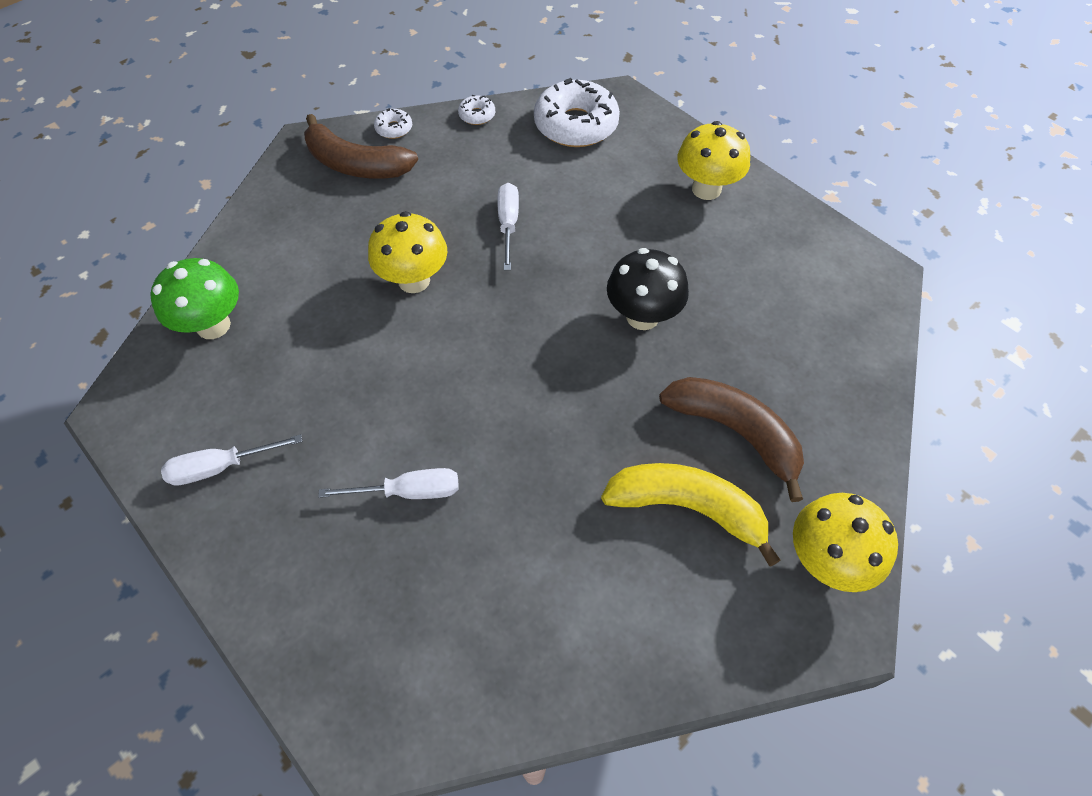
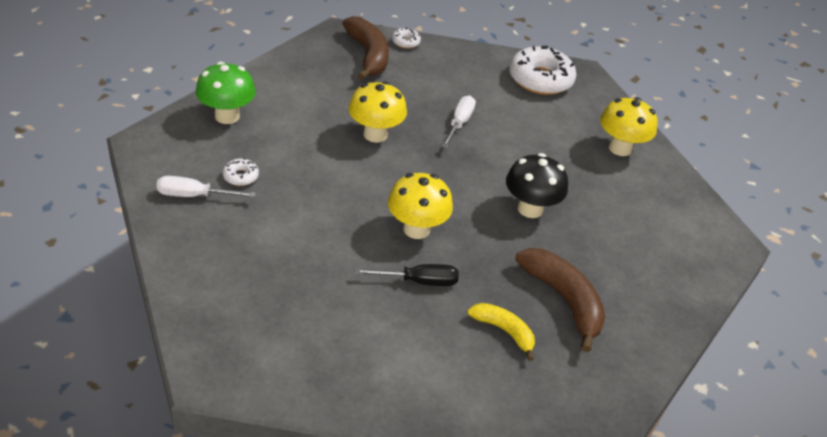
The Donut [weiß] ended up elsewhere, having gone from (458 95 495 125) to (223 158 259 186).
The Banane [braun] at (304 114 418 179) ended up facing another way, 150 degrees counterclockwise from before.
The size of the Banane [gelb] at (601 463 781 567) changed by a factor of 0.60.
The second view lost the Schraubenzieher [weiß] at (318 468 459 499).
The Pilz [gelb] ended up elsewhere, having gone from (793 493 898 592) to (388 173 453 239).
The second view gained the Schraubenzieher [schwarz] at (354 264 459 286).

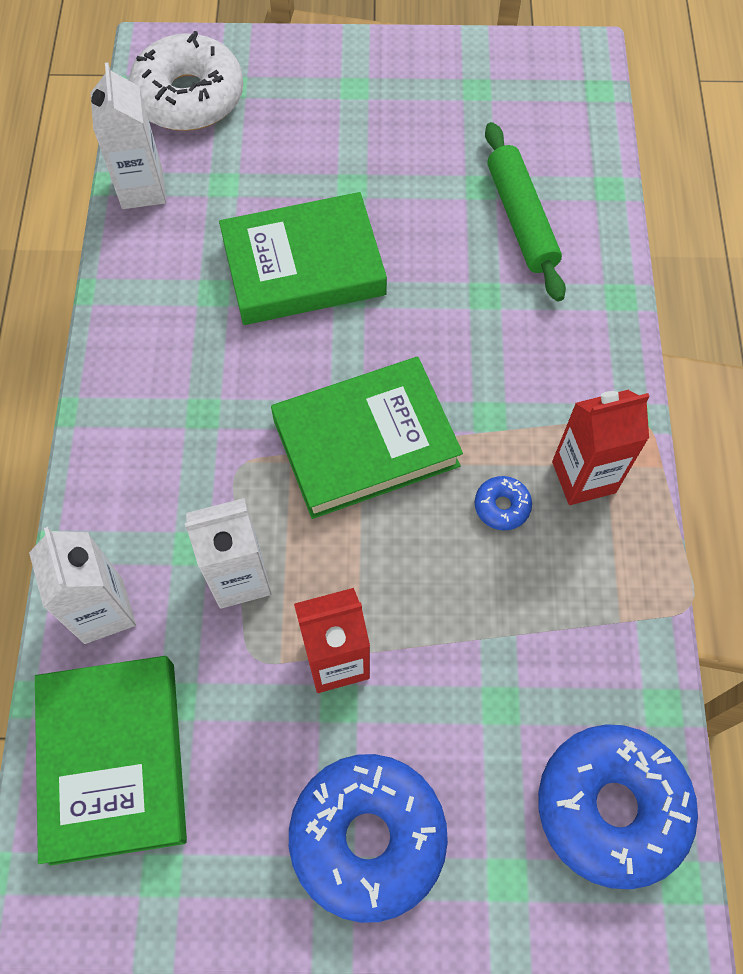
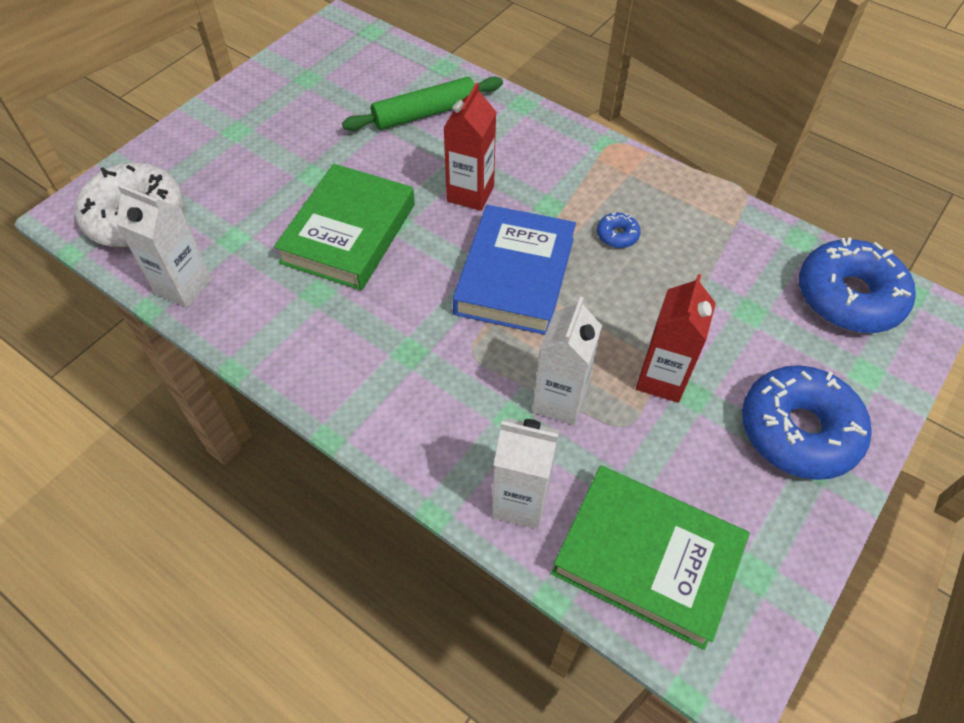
The Nudelholz [grün] at (485 122 566 301) ended up facing another way, 45 degrees counterclockwise from before.
What was the Buch [grün] at (271 357 463 519) turned into the Buch [blau] at (453 205 576 335).
The Getränkekarton [rot] ended up elsewhere, having gone from (552 390 650 505) to (444 83 496 211).

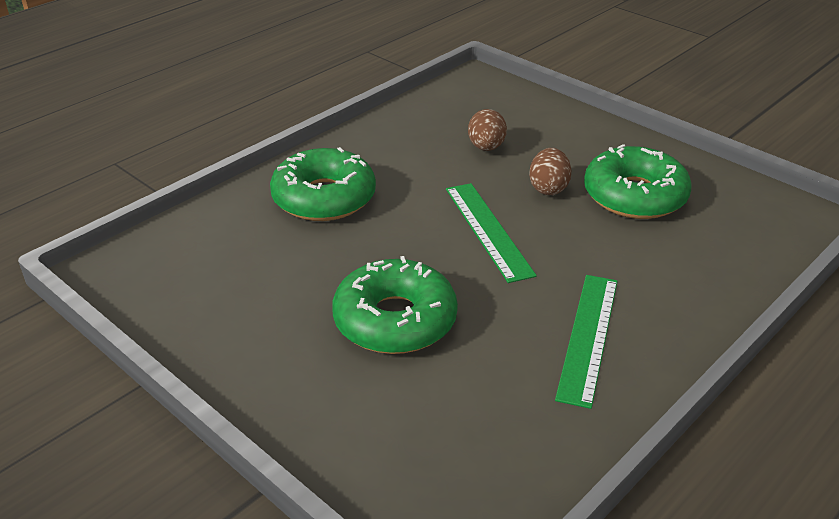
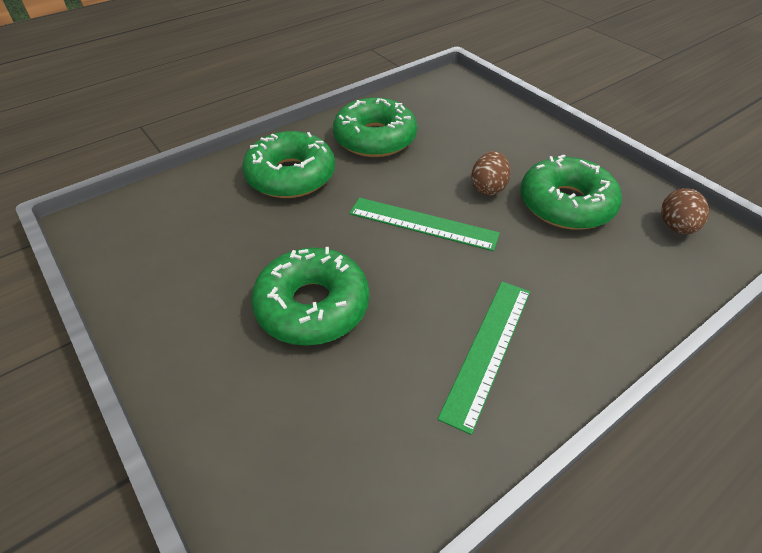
The Ei [braun] ended up elsewhere, having gone from (468 109 507 151) to (661 188 709 234).
The Lineal [grün] at (446 183 537 283) ended up facing another way, 60 degrees counterclockwise from before.
The second view gained the Donut [grün] at (333 98 417 157).

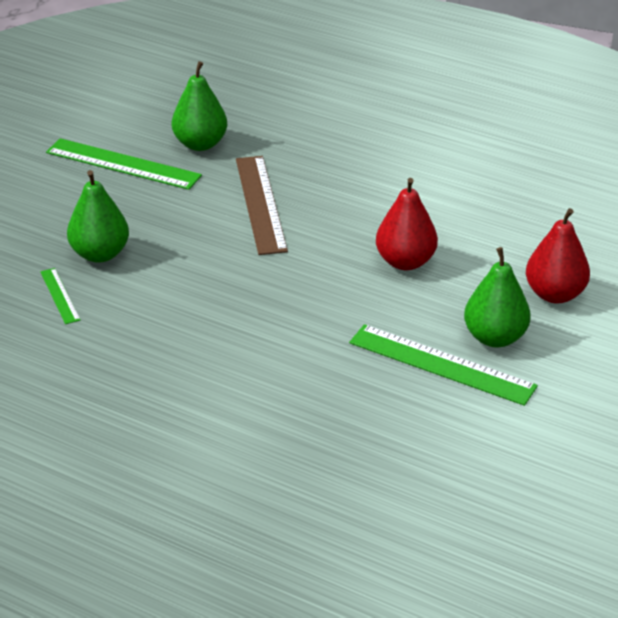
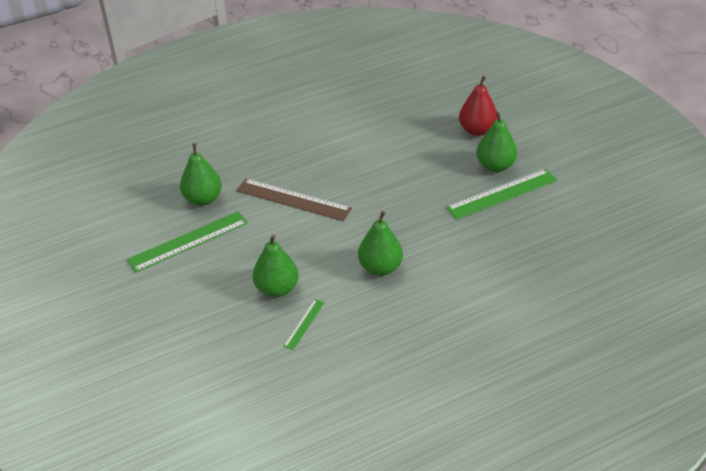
The second view lost the Birne [rot] at (376 178 438 270).
The Lineal [grün] at (40 268 80 324) ended up facing another way, 75 degrees counterclockwise from before.
The second view gained the Birne [grün] at (358 211 403 276).

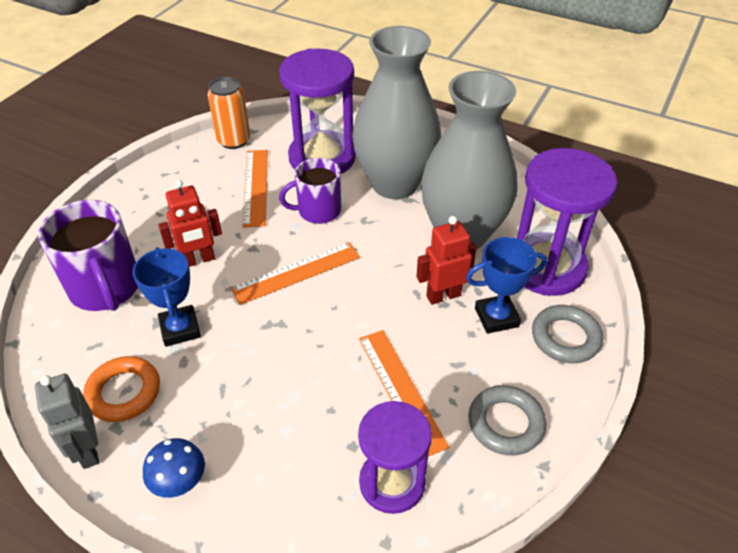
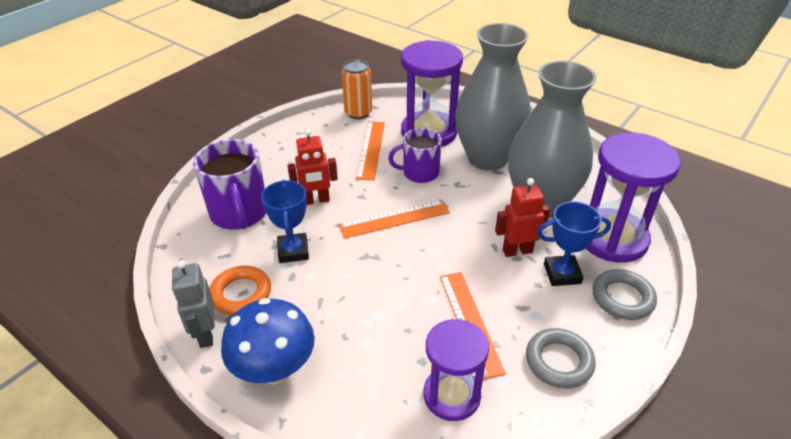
The size of the Pilz [blau] at (143 438 205 498) changed by a factor of 1.78.

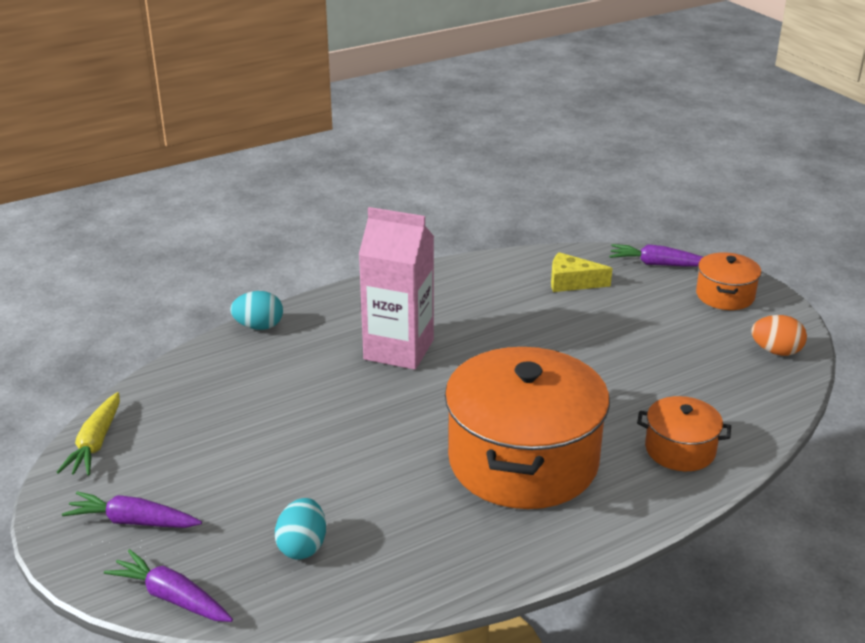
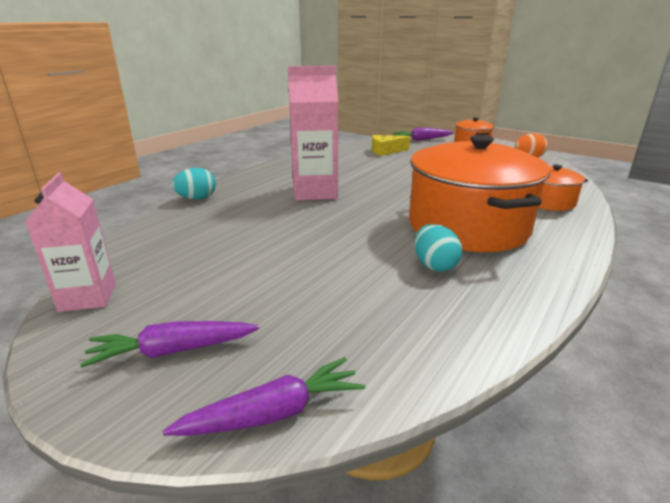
Where the Karotte [gelb] stood at (57 392 120 476), the Getränkekarton [rosa] came to stand at (25 173 116 312).
The Ei [türkis] ended up elsewhere, having gone from (275 498 326 559) to (414 224 462 272).
The Karotte [lila] at (104 549 233 622) ended up facing another way, 150 degrees clockwise from before.

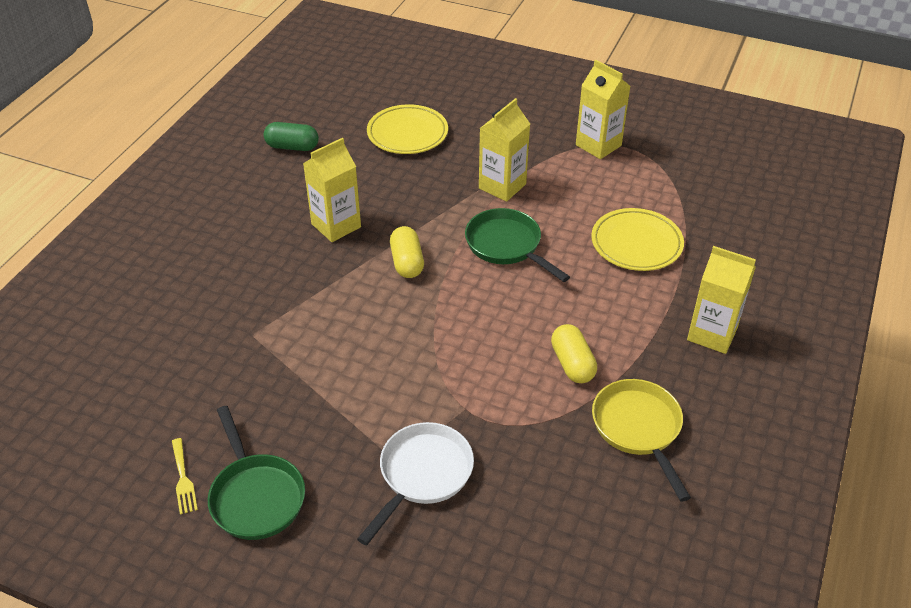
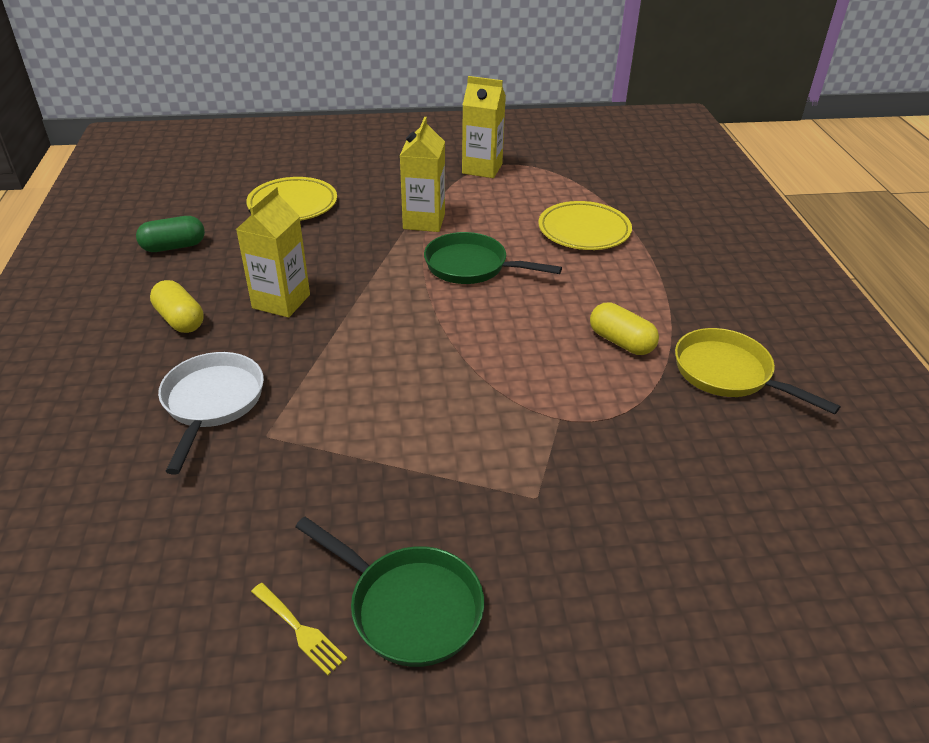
The Kapsel [gelb] ended up elsewhere, having gone from (390 226 424 278) to (150 280 204 333).
The second view lost the Getränkekarton [gelb] at (687 246 756 354).
The Pfanne [weiß] ended up elsewhere, having gone from (357 422 474 545) to (158 352 264 475).

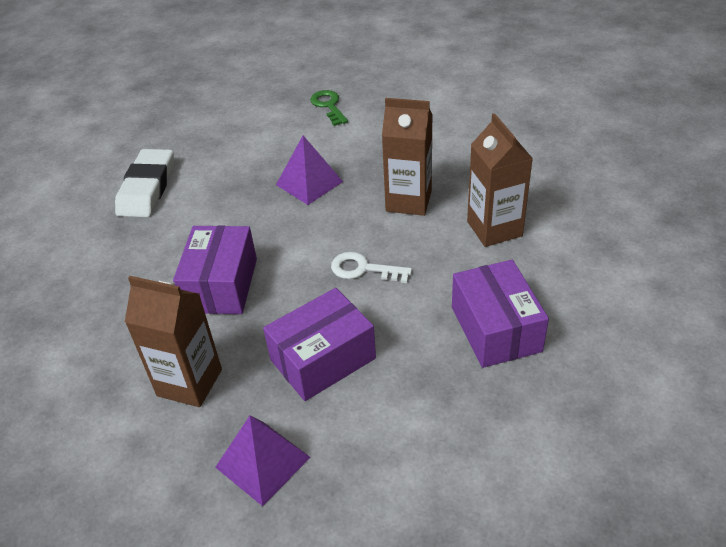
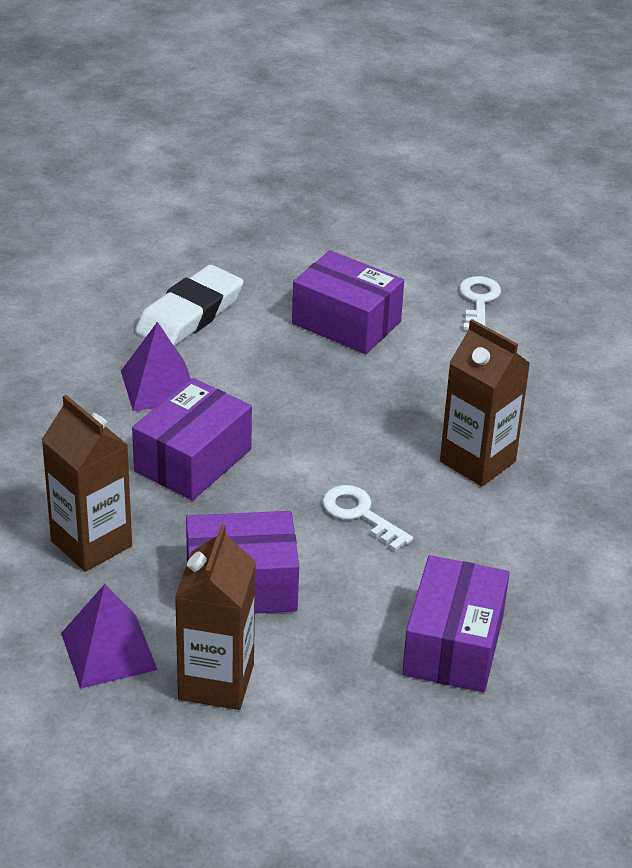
What was the Schlüssel [grün] at (310 90 348 126) turned into the Schlüssel [weiß] at (459 276 501 330).
The Getränkekarton [braun] ended up elsewhere, having gone from (467 113 533 247) to (175 524 256 710).
The Pyramide [lila] ended up elsewhere, having gone from (276 135 343 205) to (121 322 191 411).
The second view gained the Schachtel [lila] at (292 250 404 354).

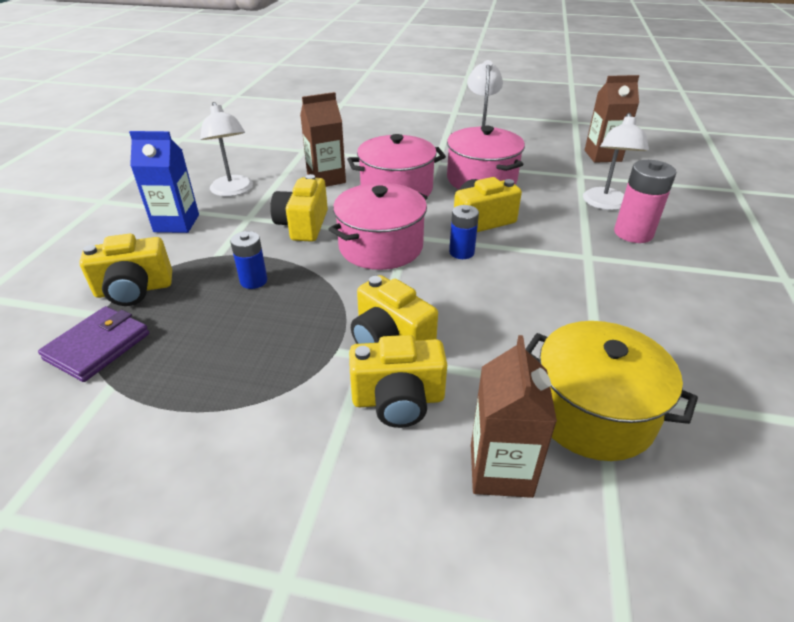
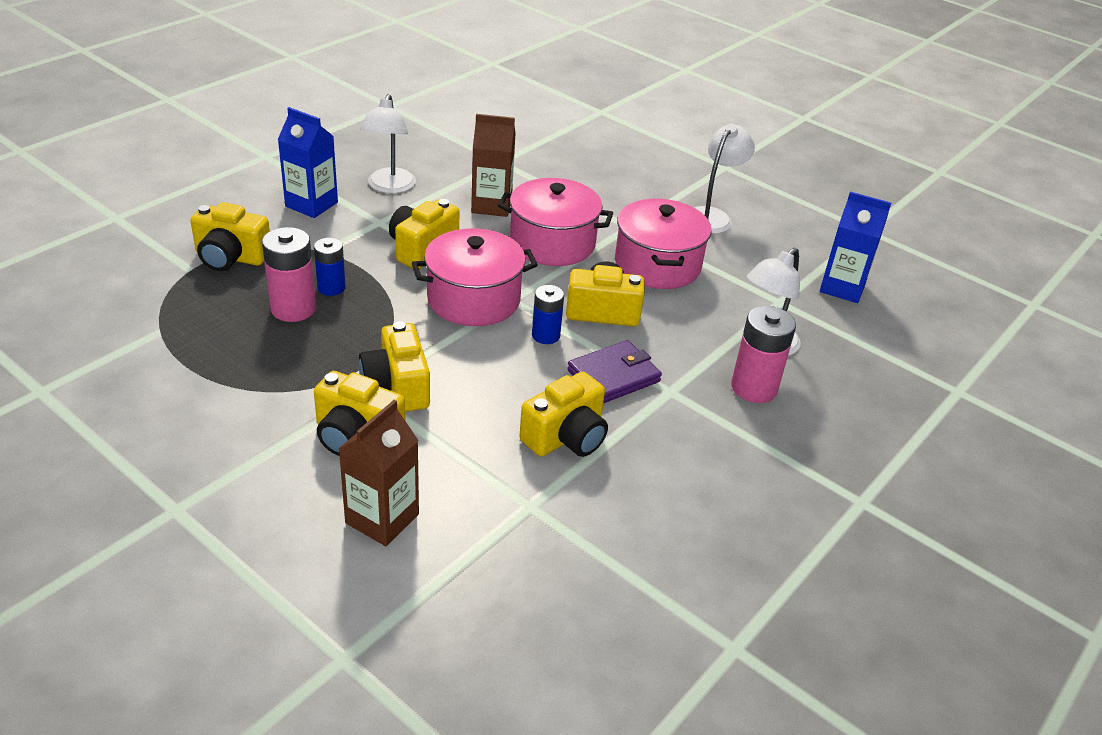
What was the Getränkekarton [braun] at (585 75 639 163) turned into the Getränkekarton [blau] at (820 192 891 303).
The Geldbörse [lila] ended up elsewhere, having gone from (38 306 149 382) to (567 340 662 403).
The second view lost the Kochtopf [gelb] at (526 321 698 461).
The second view gained the Batterie [rosa] at (262 227 316 322).
The second view gained the Kamera [gelb] at (520 372 608 457).

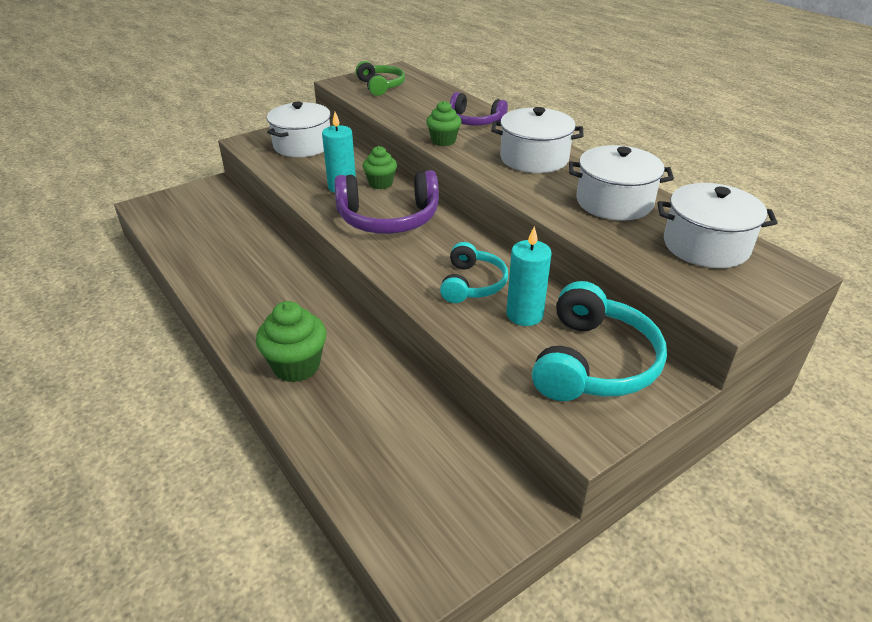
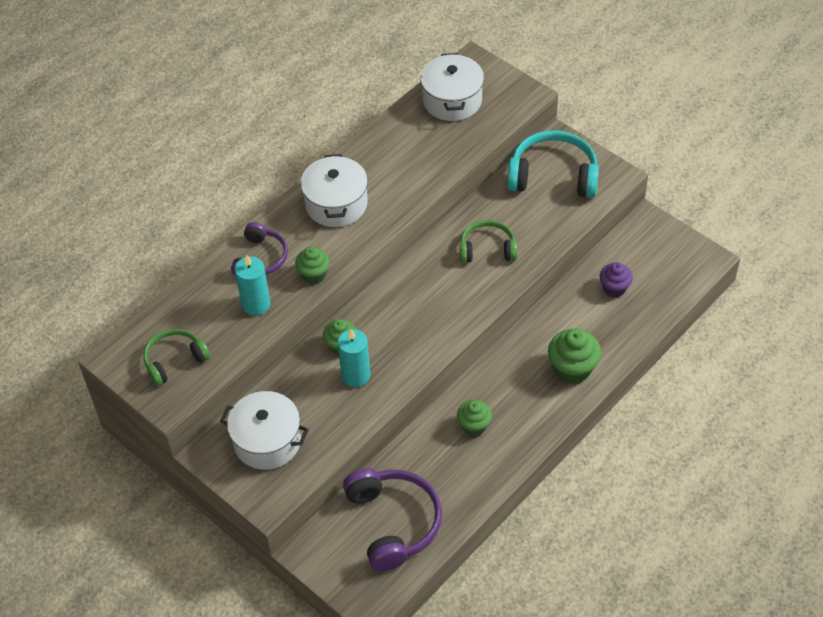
The second view lost the Kochtopf [weiß] at (569 145 674 221).
The Kopfhörer [lila] ended up elsewhere, having gone from (335 170 439 234) to (343 468 442 572).
The Kerze [türkis] ended up elsewhere, having gone from (506 226 552 326) to (235 255 271 316).
What was the Kopfhörer [türkis] at (440 242 508 303) turned into the Kopfhörer [grün] at (460 220 517 263).
The second view gained the Muffin [lila] at (600 262 633 297).
The second view gained the Muffin [grün] at (457 400 492 436).

